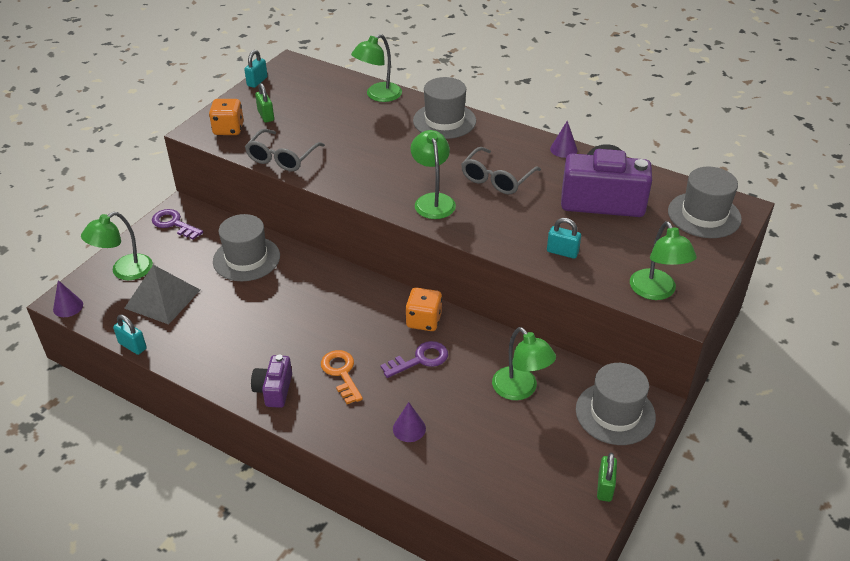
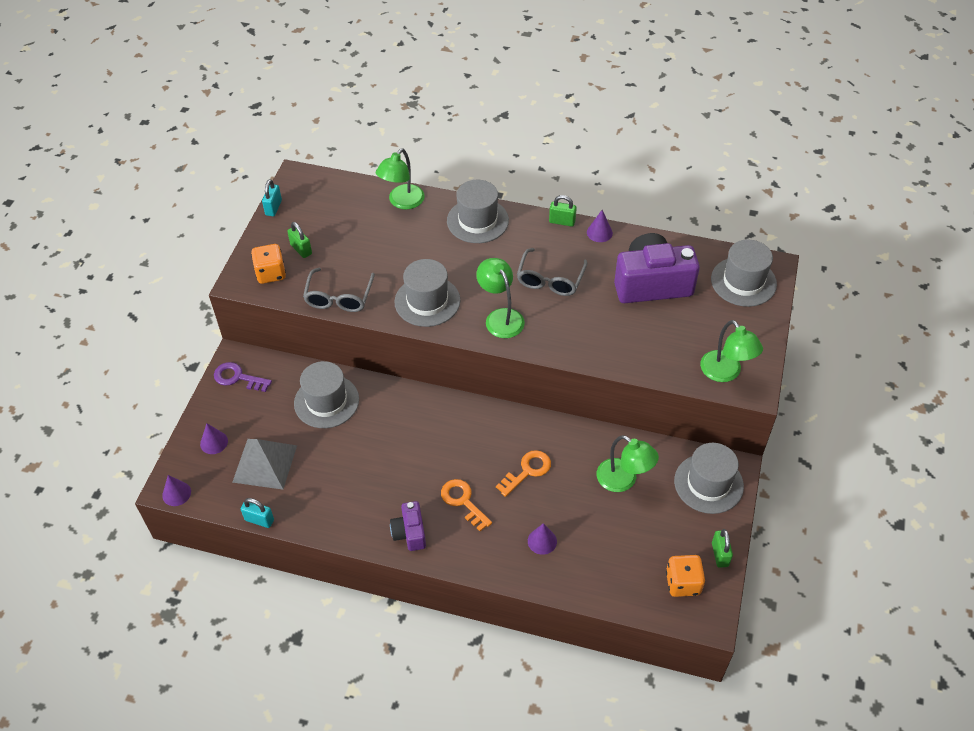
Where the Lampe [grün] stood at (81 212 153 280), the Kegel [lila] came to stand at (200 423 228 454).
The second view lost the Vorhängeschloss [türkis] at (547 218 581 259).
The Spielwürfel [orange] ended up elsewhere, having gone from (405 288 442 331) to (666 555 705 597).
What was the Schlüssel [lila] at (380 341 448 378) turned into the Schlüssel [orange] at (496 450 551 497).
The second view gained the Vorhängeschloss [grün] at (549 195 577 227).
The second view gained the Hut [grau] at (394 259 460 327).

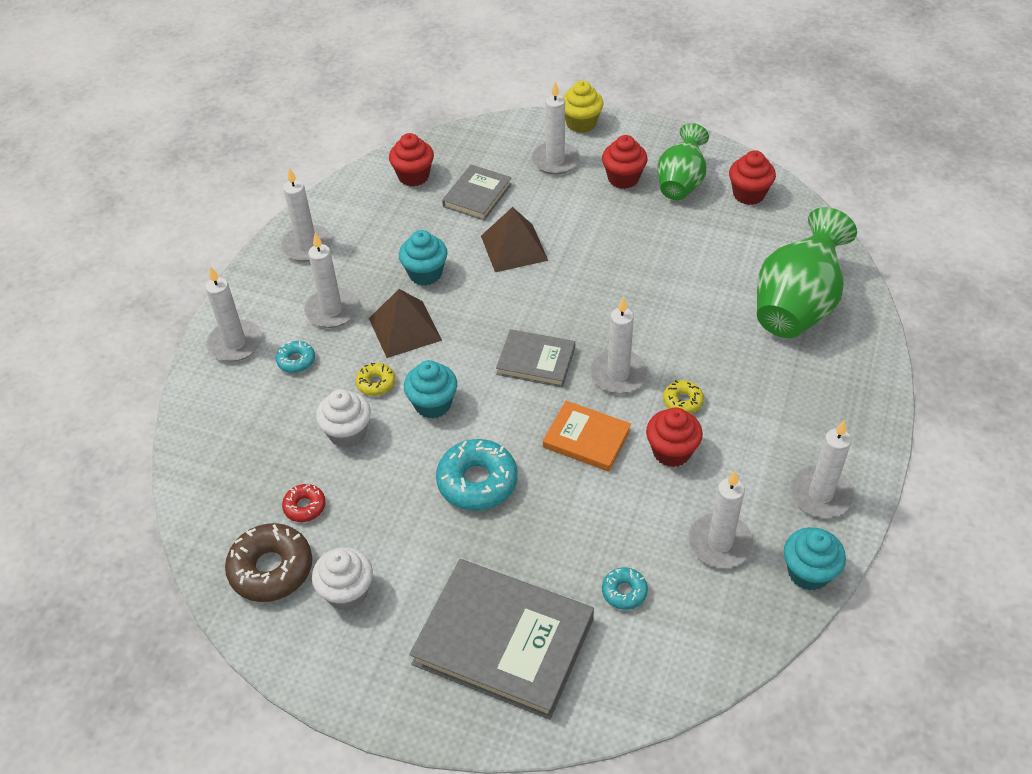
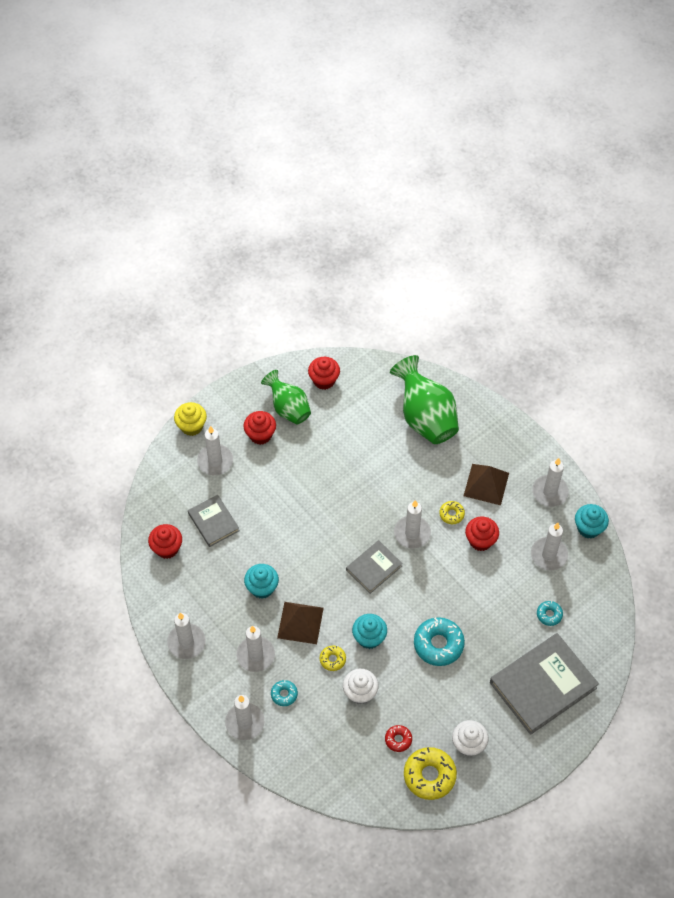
The Pyramide [braun] ended up elsewhere, having gone from (481 207 548 272) to (464 464 509 505).
The second view lost the Buch [orange] at (543 401 631 472).
What was the Donut [braun] at (225 523 312 602) turned into the Donut [gelb] at (404 747 457 800).

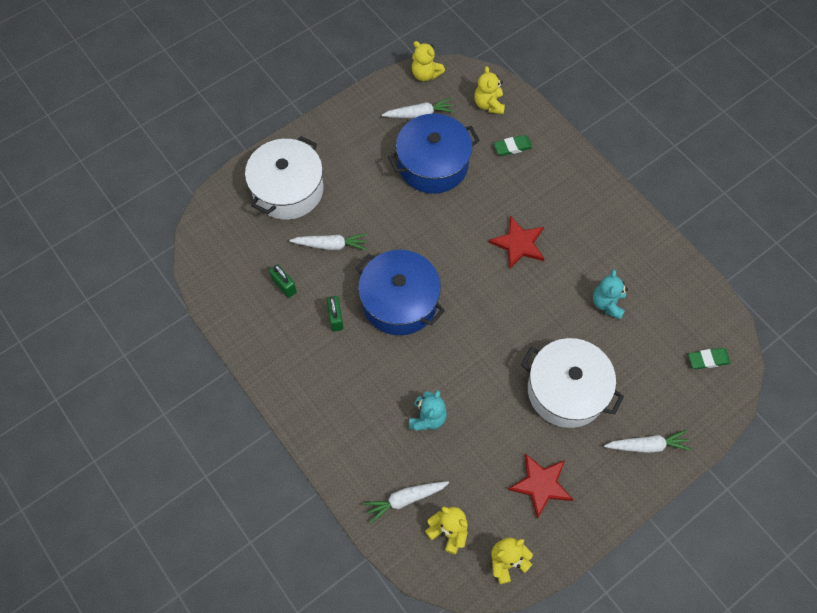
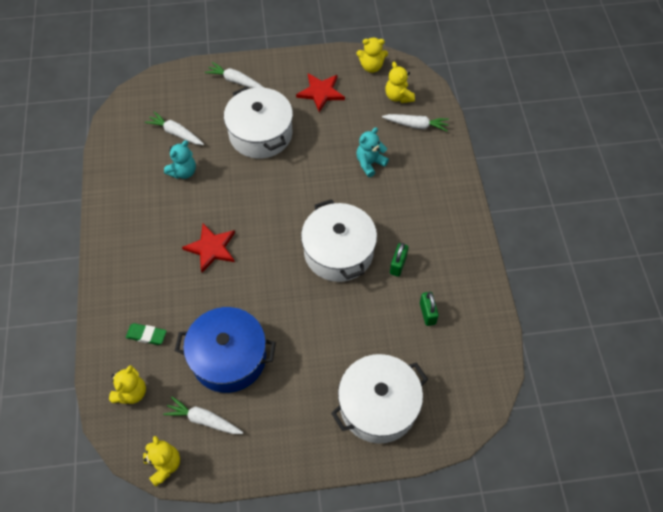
The Karotte [weiß] ended up elsewhere, having gone from (289 233 367 250) to (145 111 204 145).
What was the Kochtopf [blau] at (356 250 445 335) turned into the Kochtopf [weiß] at (301 199 377 282).
The second view lost the Radiergummi [grün] at (688 348 731 369).

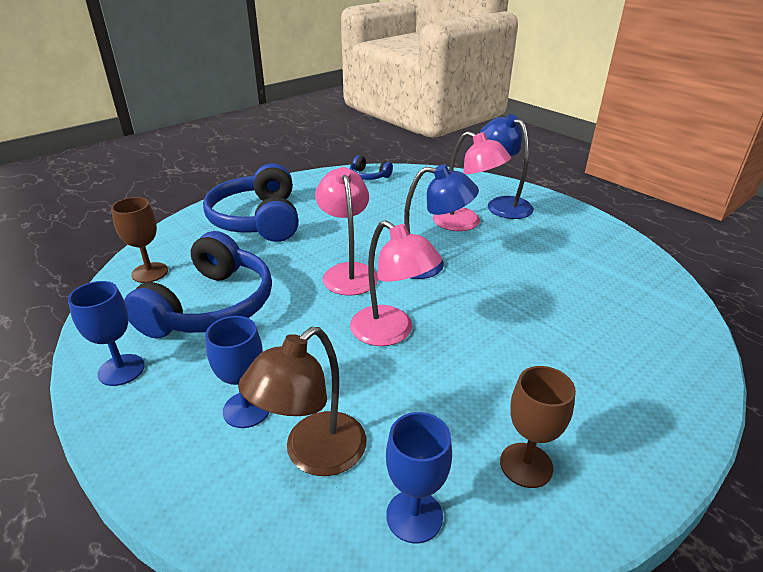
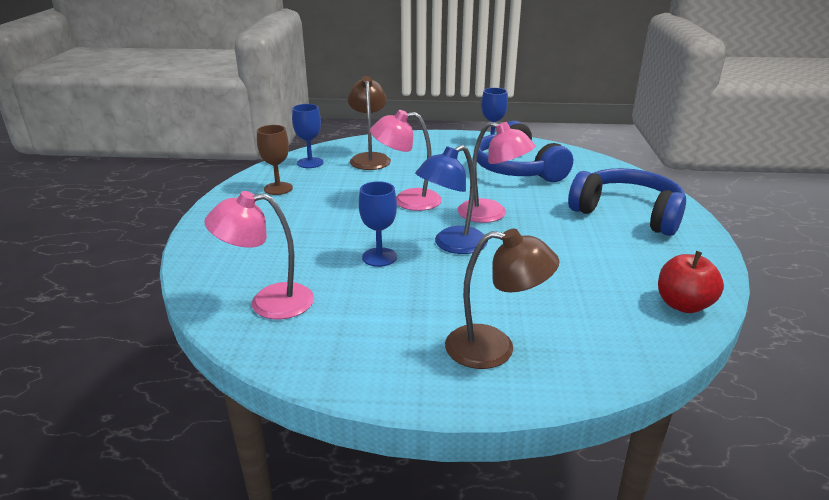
What was the Lampe [blau] at (480 114 534 219) turned into the Lampe [braun] at (445 229 559 369).
The Lampe [rosa] ended up elsewhere, having gone from (433 131 511 231) to (204 191 314 319).
Where the Kopfhörer [blau] stood at (350 155 393 180), the Apfel [rot] came to stand at (658 251 724 313).
The second view lost the Kelch [braun] at (111 197 168 283).
The Kelch [blau] ended up elsewhere, having gone from (205 316 270 428) to (359 181 397 267).

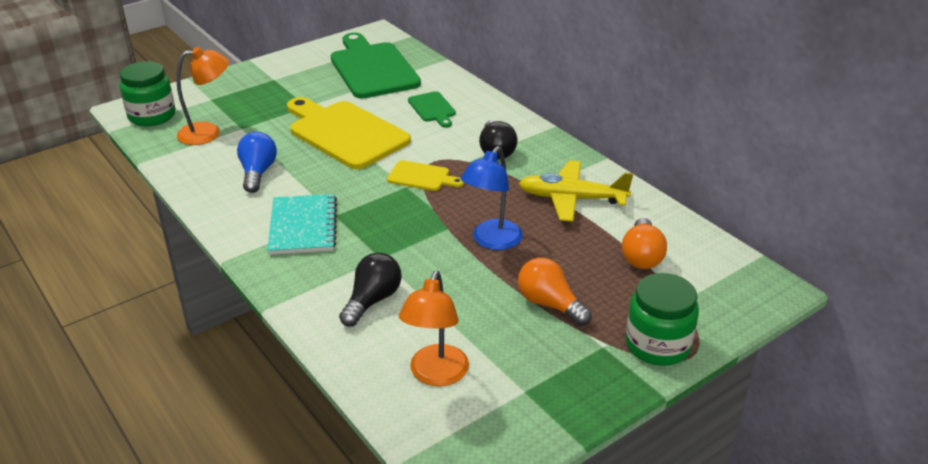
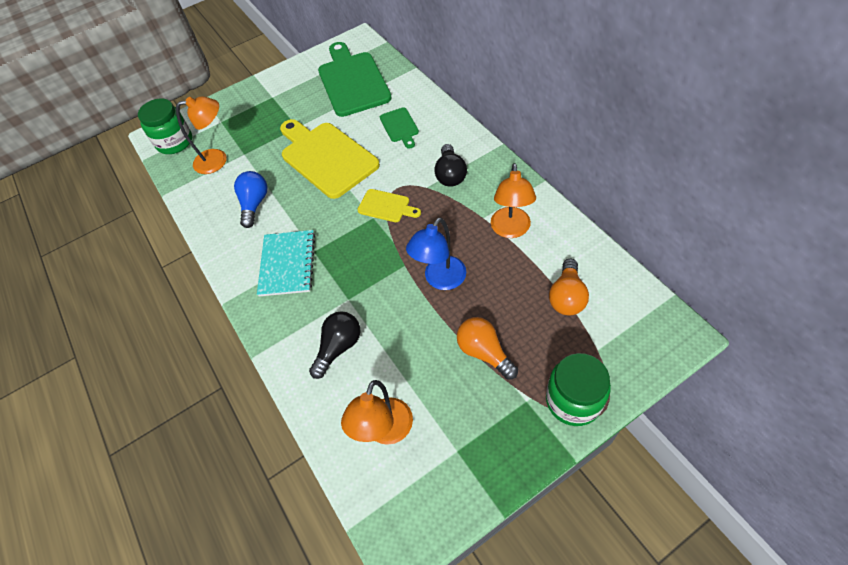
Where the Flugzeug [gelb] stood at (519 160 633 222), the Lampe [orange] came to stand at (491 163 536 238).

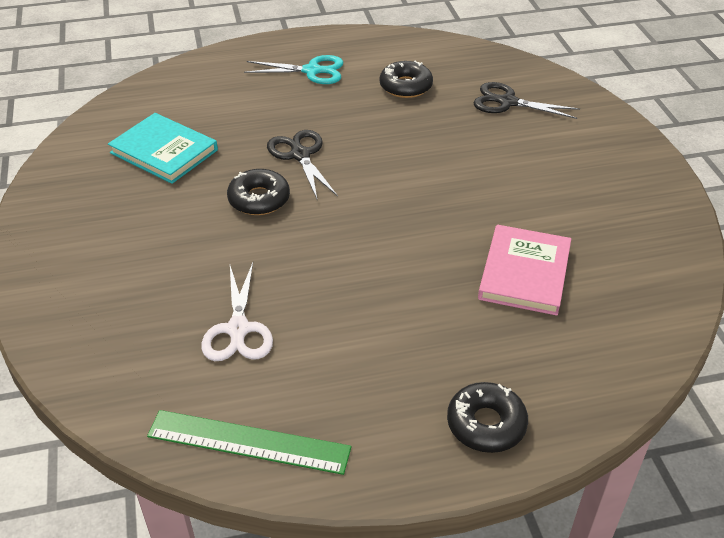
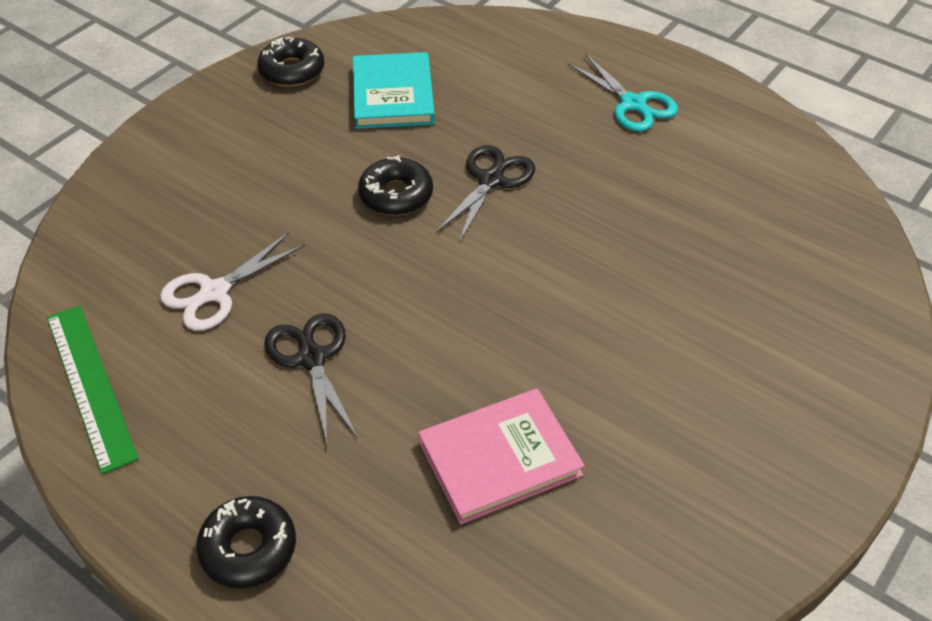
The Donut [schwarz] ended up elsewhere, having gone from (379 61 433 98) to (257 37 324 87).
The Schere [schwarz] ended up elsewhere, having gone from (473 82 580 119) to (264 314 358 447).

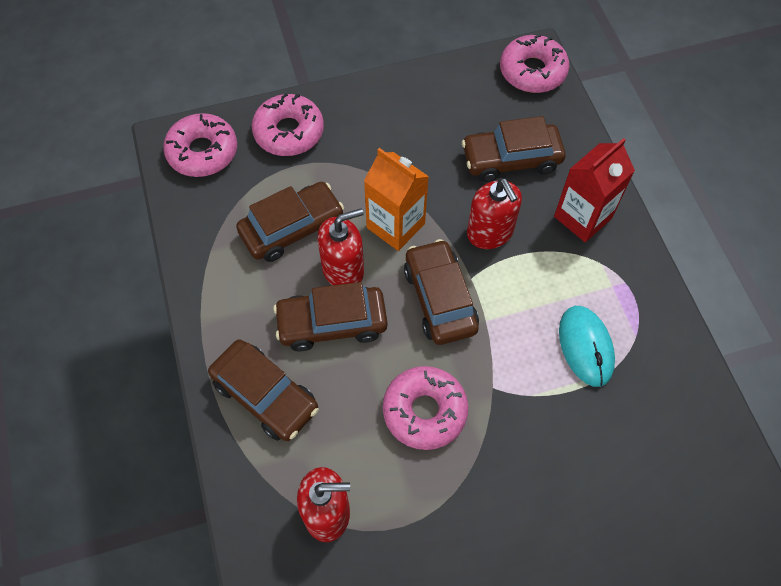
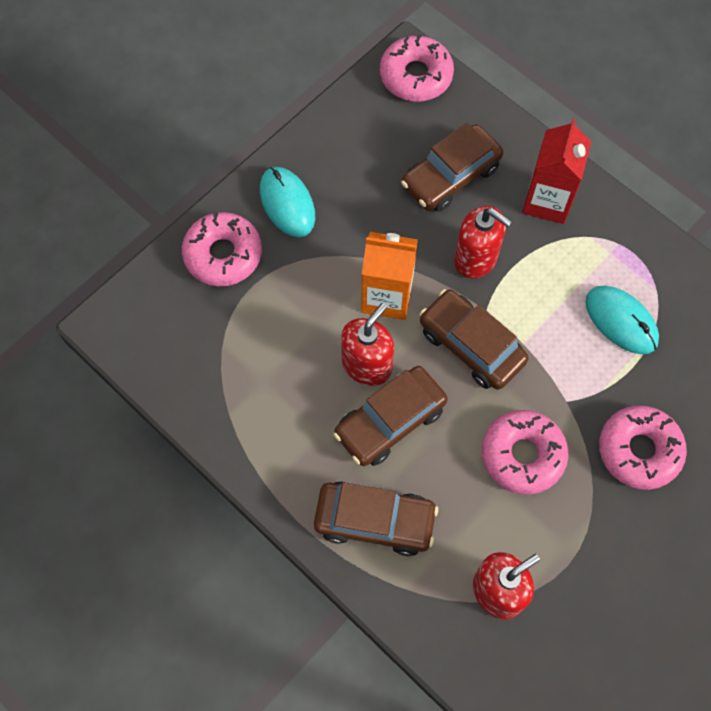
The Donut [rosa] ended up elsewhere, having gone from (163 113 237 177) to (599 405 687 490).
The second view lost the Auto [braun] at (236 182 344 262).
The second view gained the Computermaus [türkis] at (260 167 315 237).

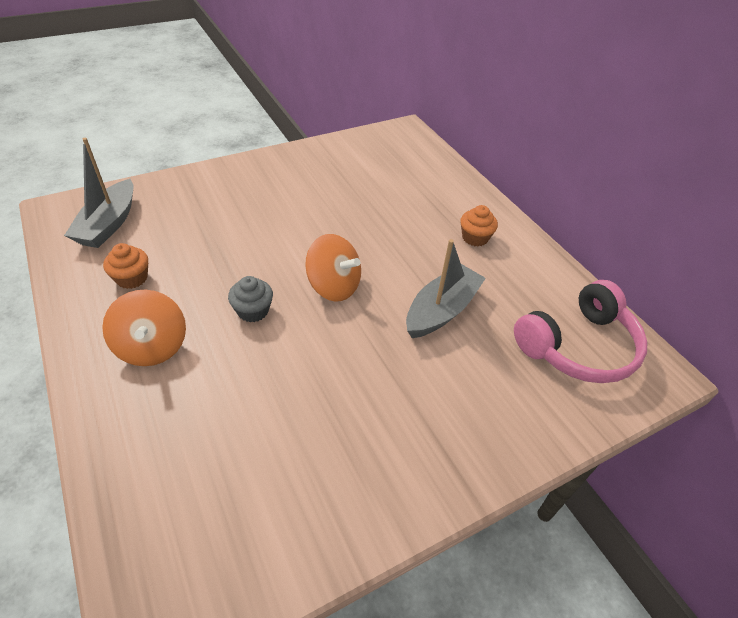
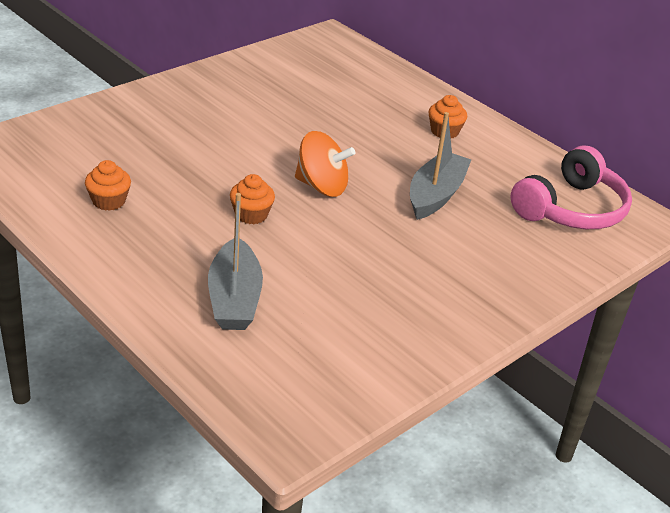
The Boot [grau] ended up elsewhere, having gone from (64 138 133 248) to (208 193 263 330).
What was the Muffin [grau] at (228 276 273 322) turned into the Muffin [orange] at (230 174 275 224).
The second view lost the Kreisel [orange] at (102 290 186 366).

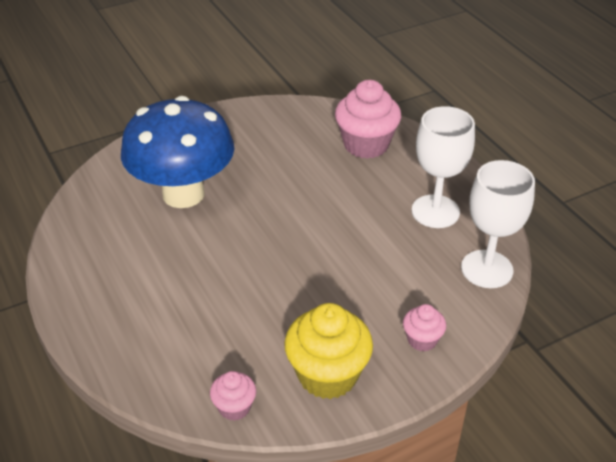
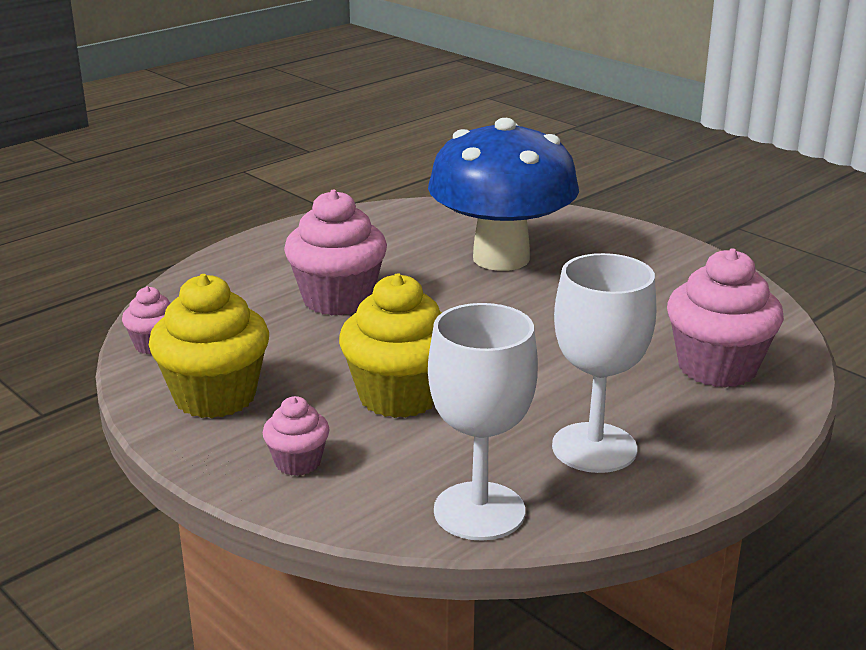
The second view gained the Muffin [rosa] at (284 189 387 316).
The second view gained the Muffin [gelb] at (339 273 442 418).

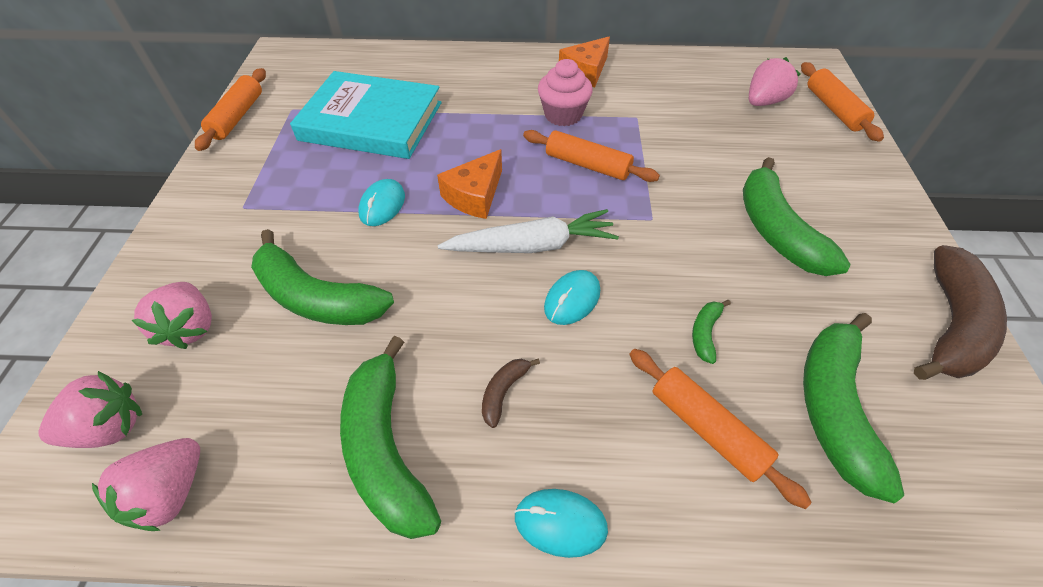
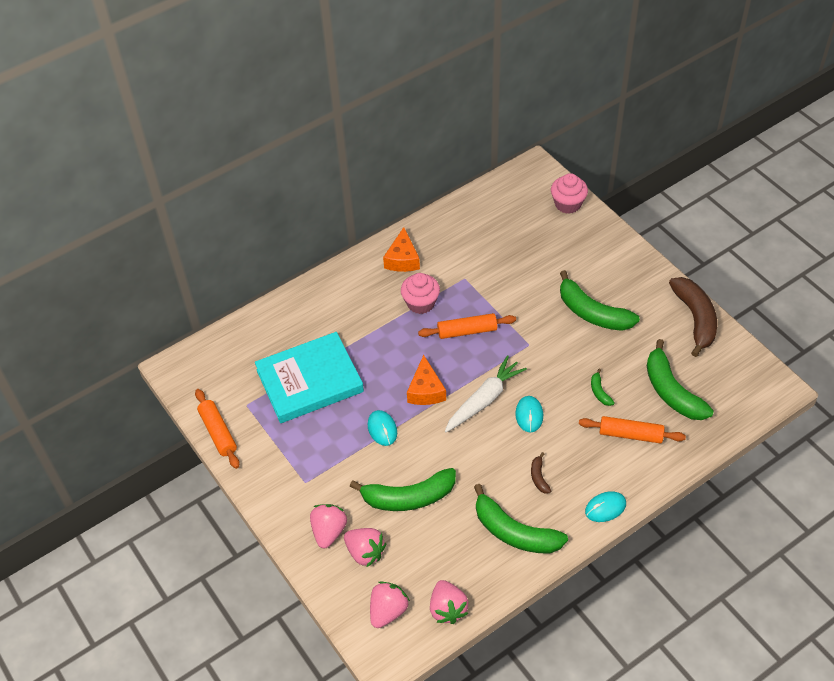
The Erdbeere [rosa] ended up elsewhere, having gone from (749 57 800 106) to (310 504 347 548).
Where the Nudelholz [orange] stood at (801 62 884 142), the Muffin [rosa] came to stand at (551 173 588 214).

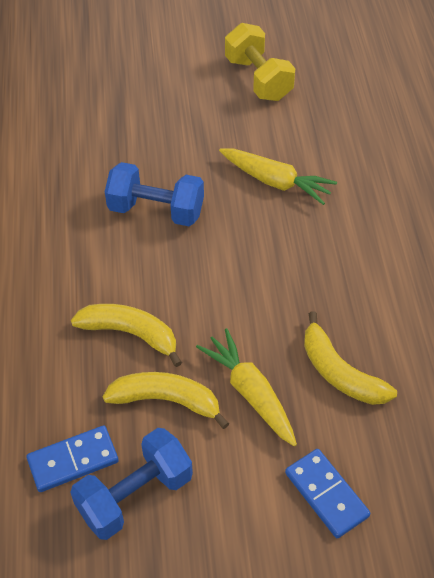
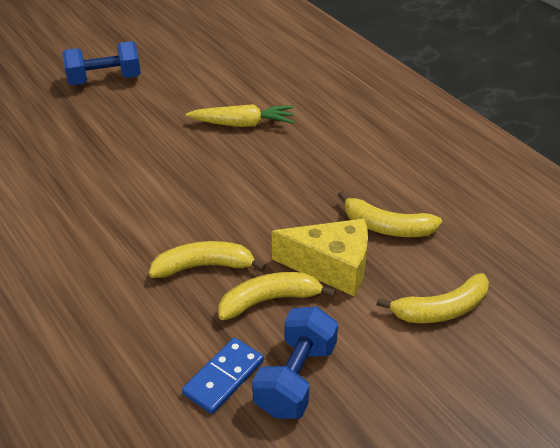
The second view lost the Hantel [gelb] at (225 23 295 101).
The Hantel [blau] ended up elsewhere, having gone from (105 162 204 226) to (62 41 141 85).
Where the Karotte [gelb] stood at (196 328 297 446), the Käse [gelb] came to stand at (272 218 368 296).
Where the Dominostein [blau] stood at (285 449 370 538), the Banane [gelb] came to stand at (377 273 489 323).

